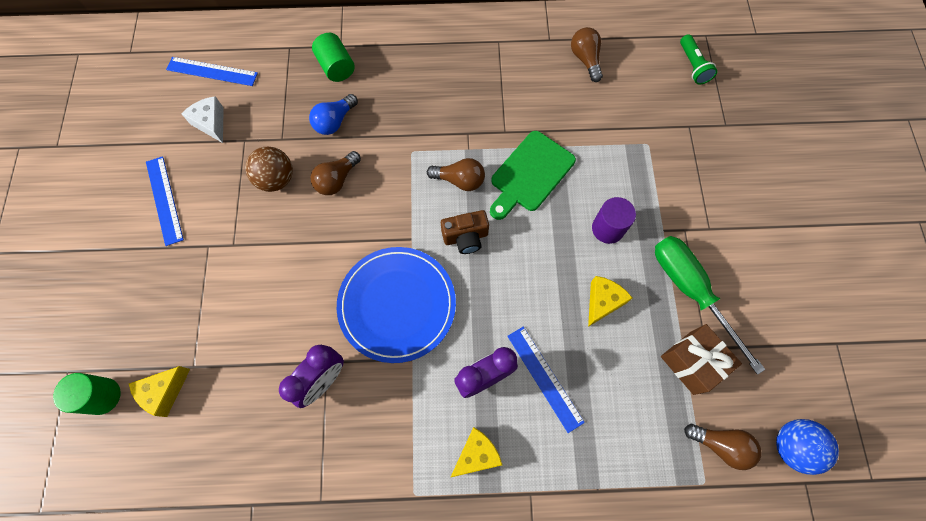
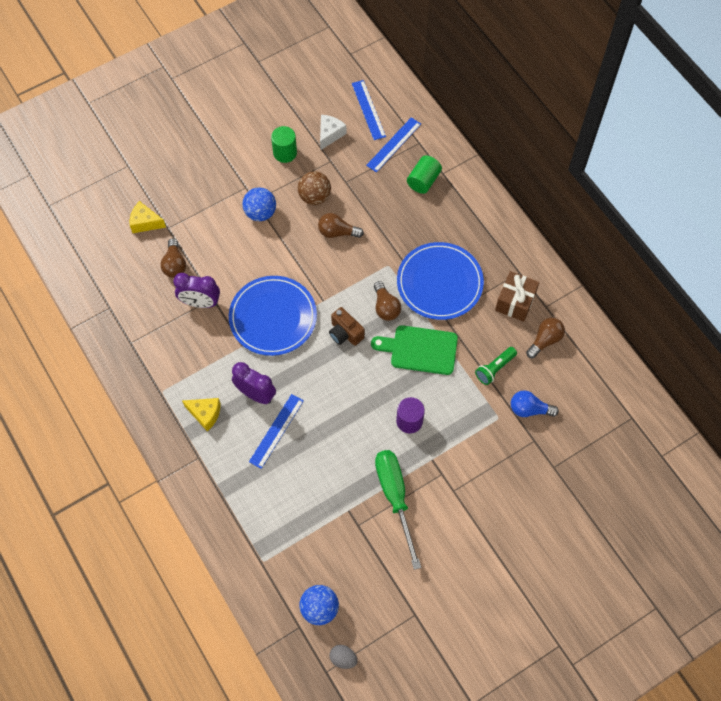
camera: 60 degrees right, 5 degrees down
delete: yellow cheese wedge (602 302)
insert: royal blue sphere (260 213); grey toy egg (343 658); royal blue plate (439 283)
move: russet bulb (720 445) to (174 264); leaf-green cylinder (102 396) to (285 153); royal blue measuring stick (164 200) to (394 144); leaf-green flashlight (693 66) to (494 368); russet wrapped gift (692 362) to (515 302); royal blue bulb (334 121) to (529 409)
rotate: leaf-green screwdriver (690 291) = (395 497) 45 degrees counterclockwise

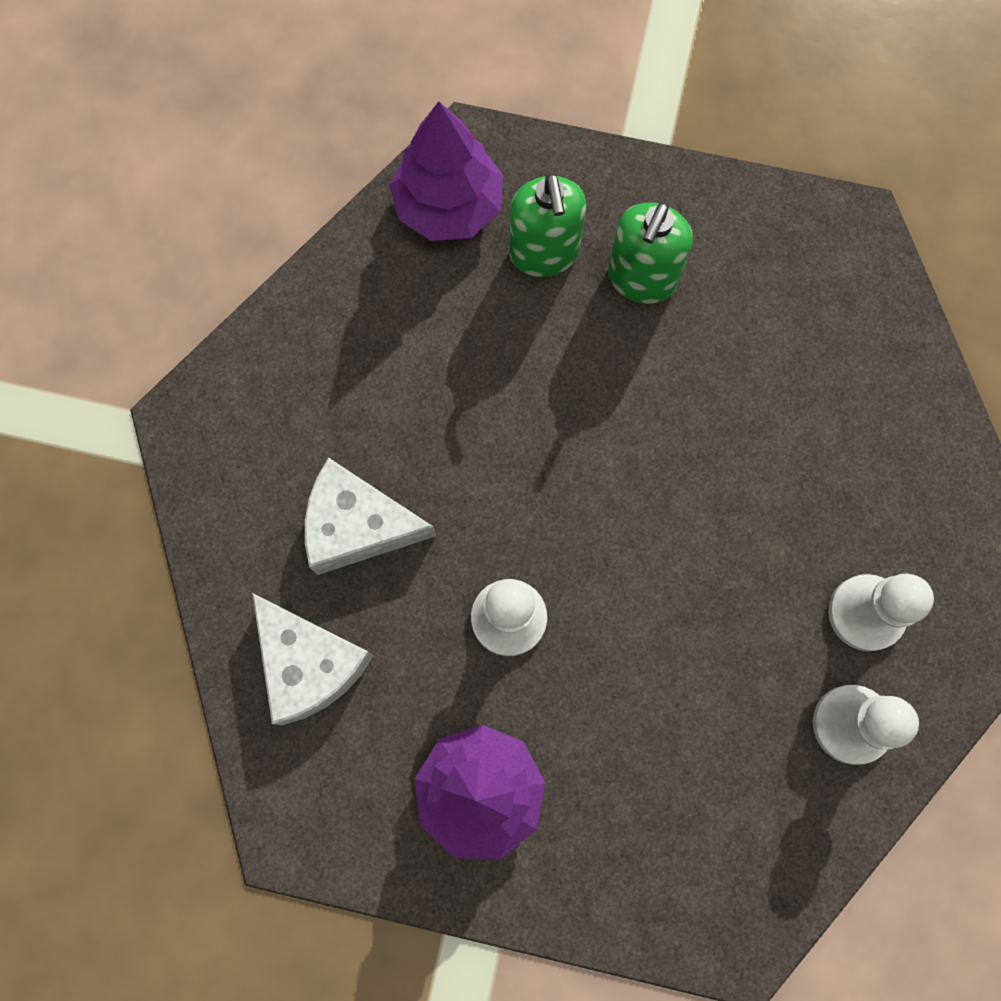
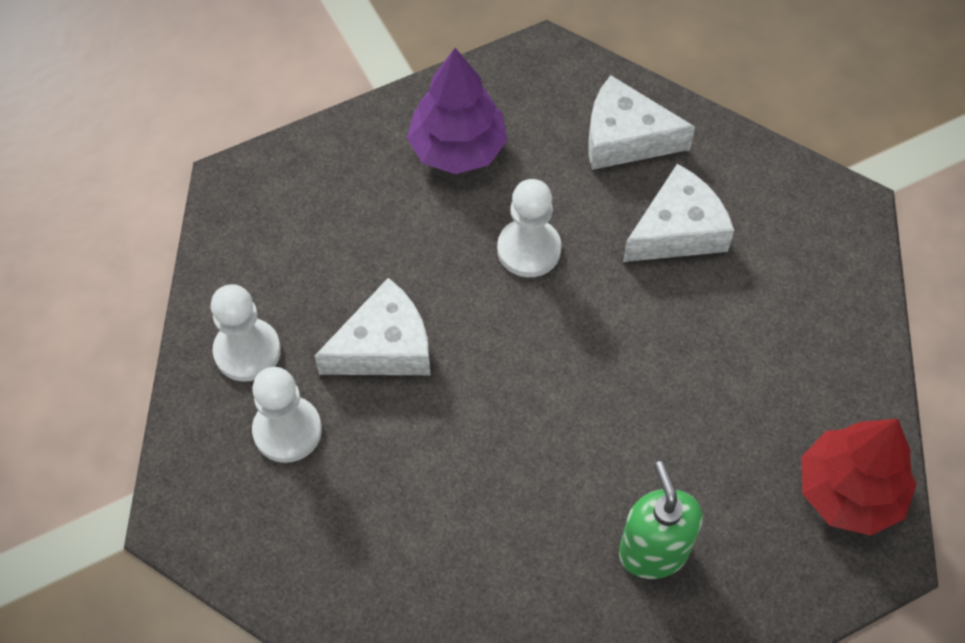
camera: 140 degrees right, 15 degrees down
delete: leaf-green pump bottle (544 253)
insert: white cheese wedge (384 347)
recolor: royal purple toy tree (448 205) to crimson toy tree (849 491)

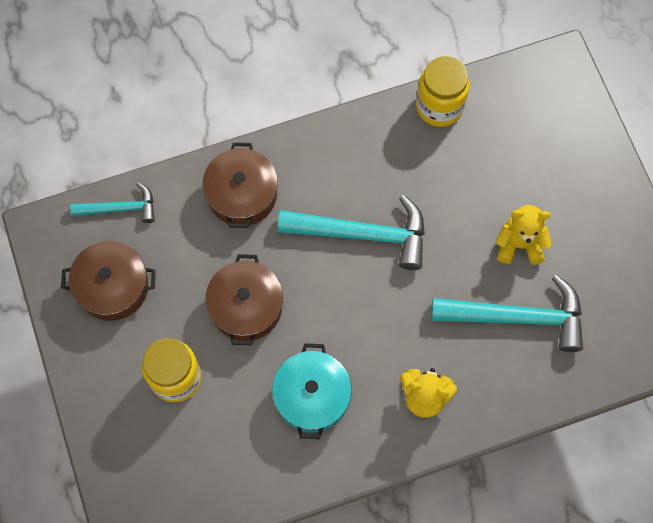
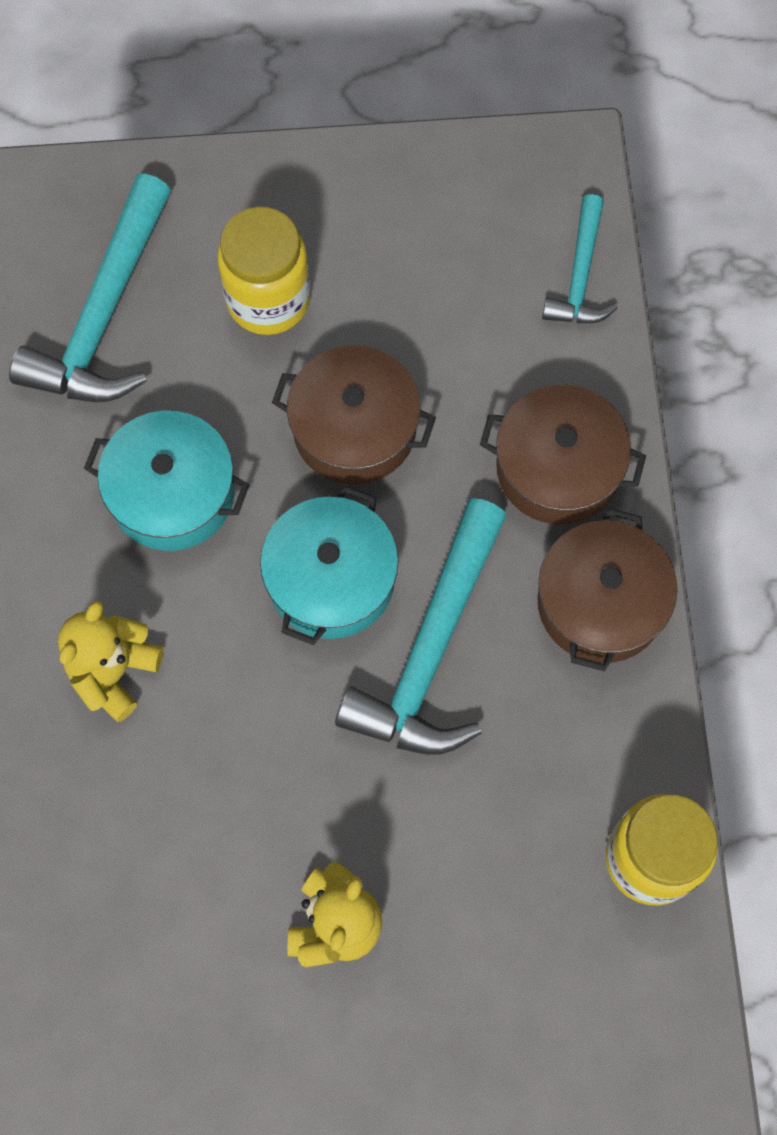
camera: 105 degrees right, 0 degrees up
insert: turquoise cooking pot (331 579)
move: turquoise hammer (517 317) to (104 314); russet cooking pot (113 287) to (600 603)

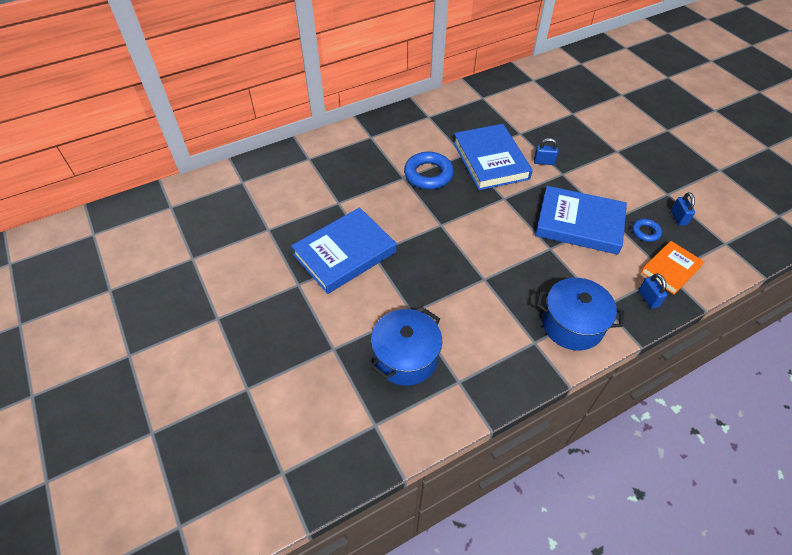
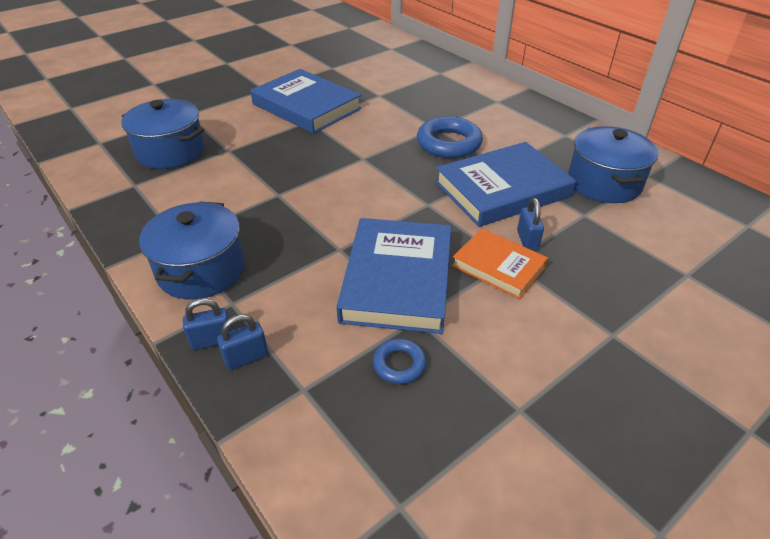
camera: 80 degrees right, 10 degrees down
insert: royal blue cooking pot (604 183)
move: royal blue small lock (678 218) to (212 340); bright orange hardcover (670 269) to (498 266)

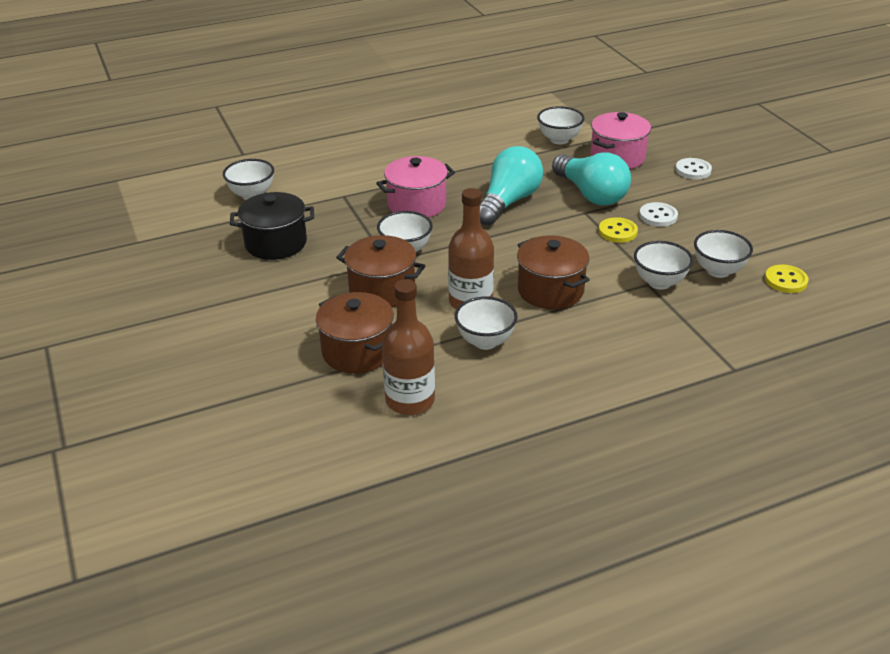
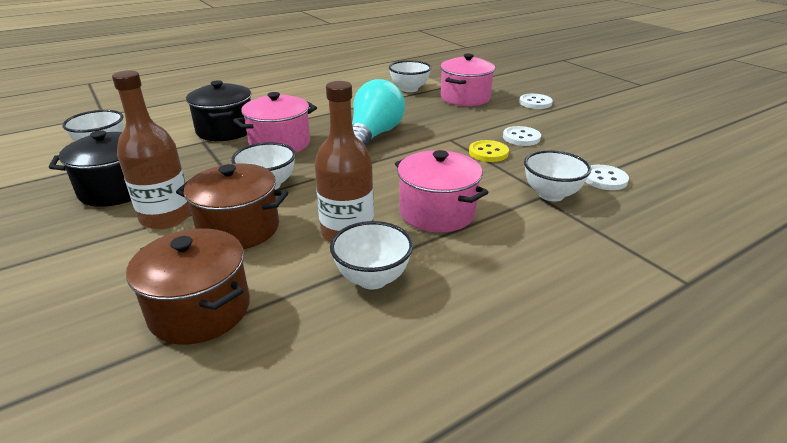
camera: 10 degrees left, 5 degrees down
delete: turquoise bulb (591 194); yellow shirt button (785 280)
insert: black cooking pot (225 130)
move: russet flask (410 400) to (166 217)
replace: white bowl (718 271) to white shirt button (604 179)
recolor: russet cooking pot (550 290) to pink cooking pot (437 212)

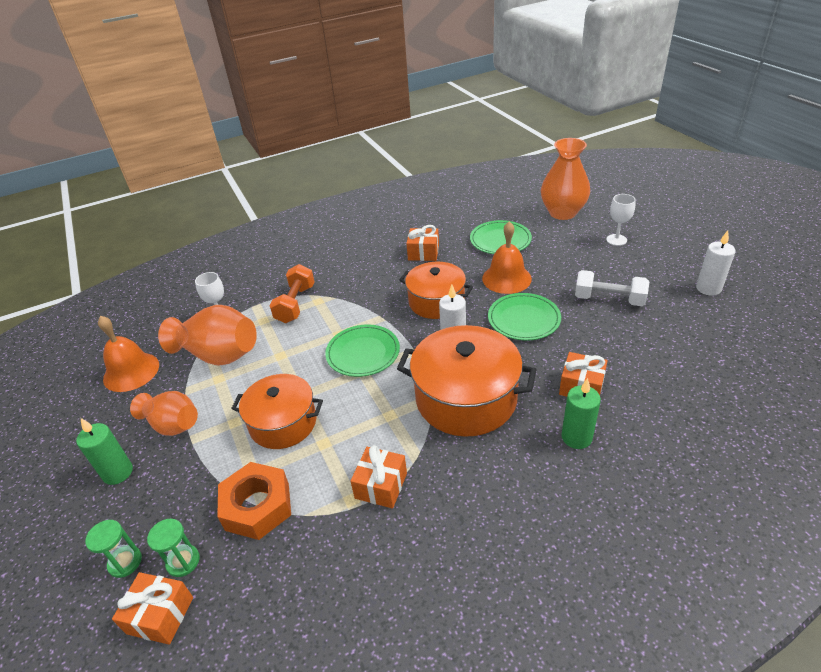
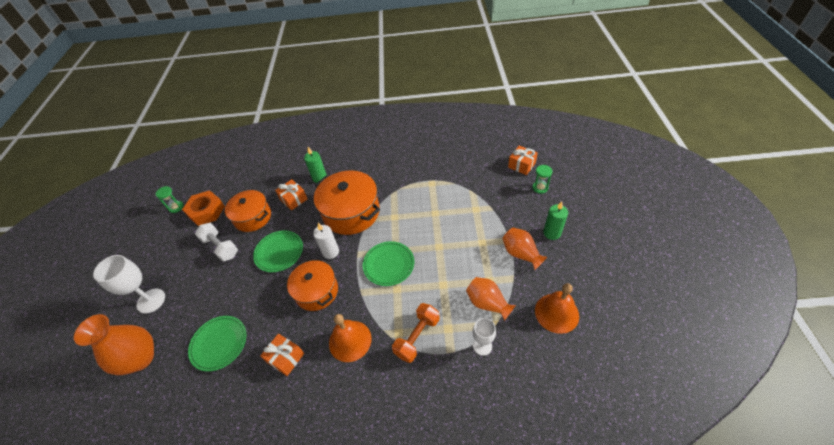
camera: 155 degrees left, 10 degrees up
delete: bright orange wrapped gift (381 485); white candle (708 288)
move: leaf-green sandglass (183 561) to (176 207); bright orange hexagon nut (257 506) to (206 211); bright orange cooking pot (283 423) to (253 217); bright orange bell (506 278) to (350 340)
resize: white goblet (616 240) = (151 301) x1.63; bright orange flower vase (218 355) = (487 303) x0.66

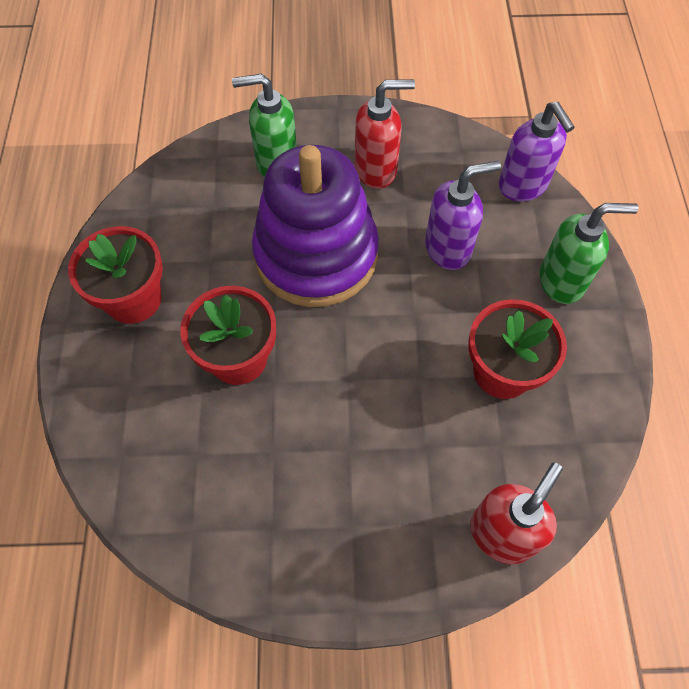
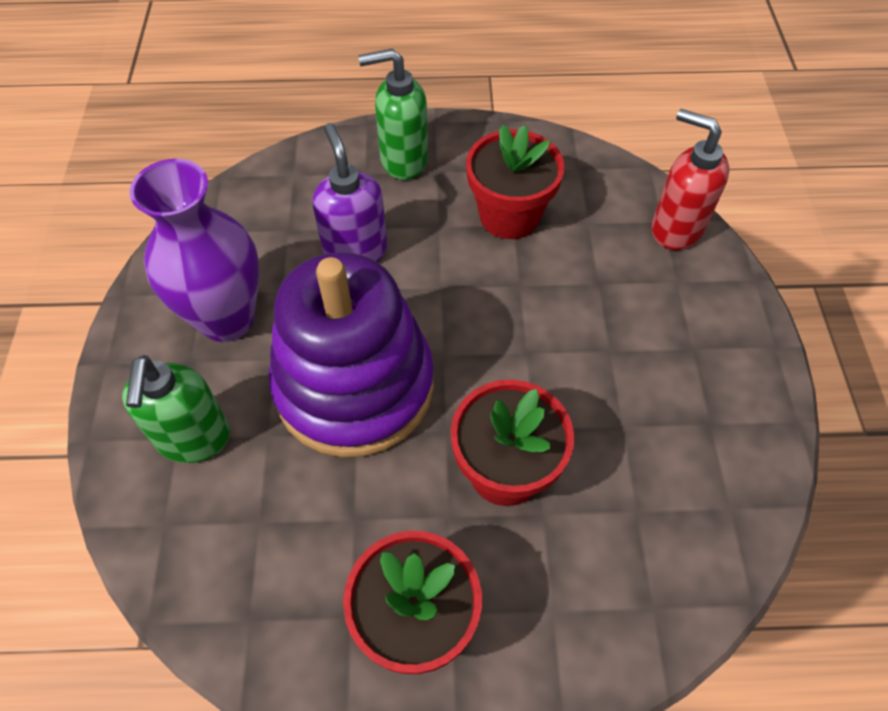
camera: 90 degrees left, 5 degrees down
delete: royal purple pump bottle (523 186)
replace: crimson pump bottle (376 170) to royal purple flower vase (227 319)
rotate: leaf-green pump bottle (562 281) = (403 160) 90 degrees counterclockwise

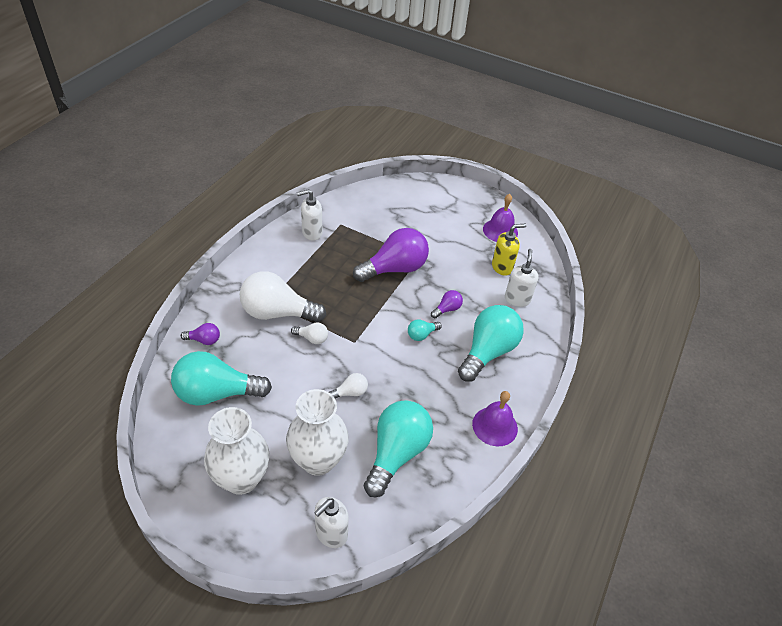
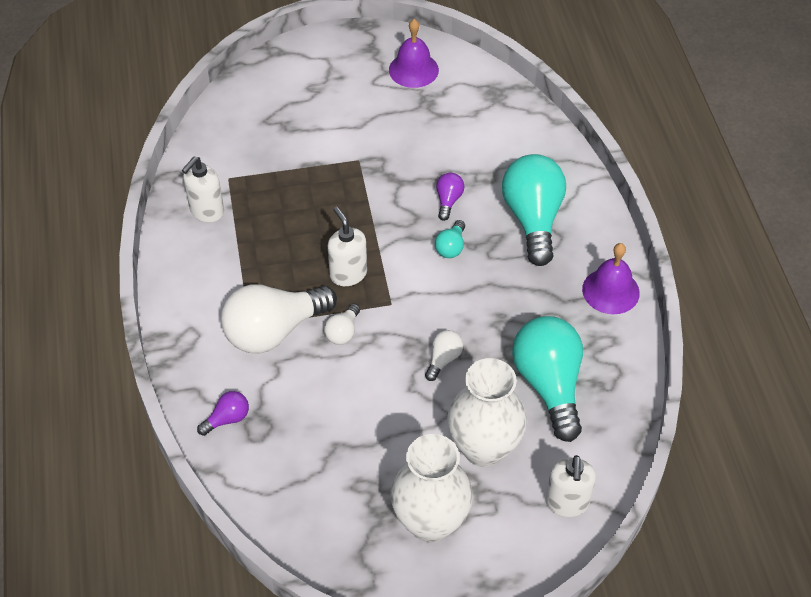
camera: 35 degrees left, 5 degrees up
delete: turquoise bulb (216 393); royal purple bulb (394 269); yellow pump bottle (502 267)
move: white pump bottle (517 299) to (348 274)
rotate: white bulb (312 338) = (343 332) 135 degrees clockwise

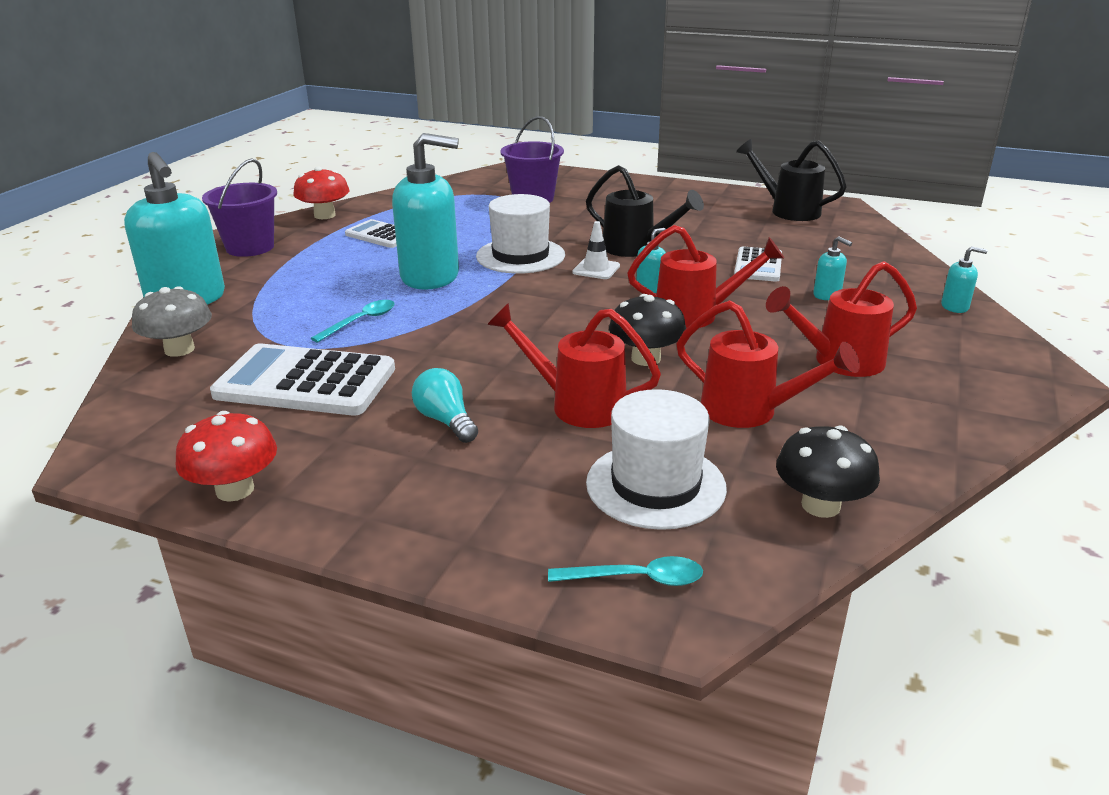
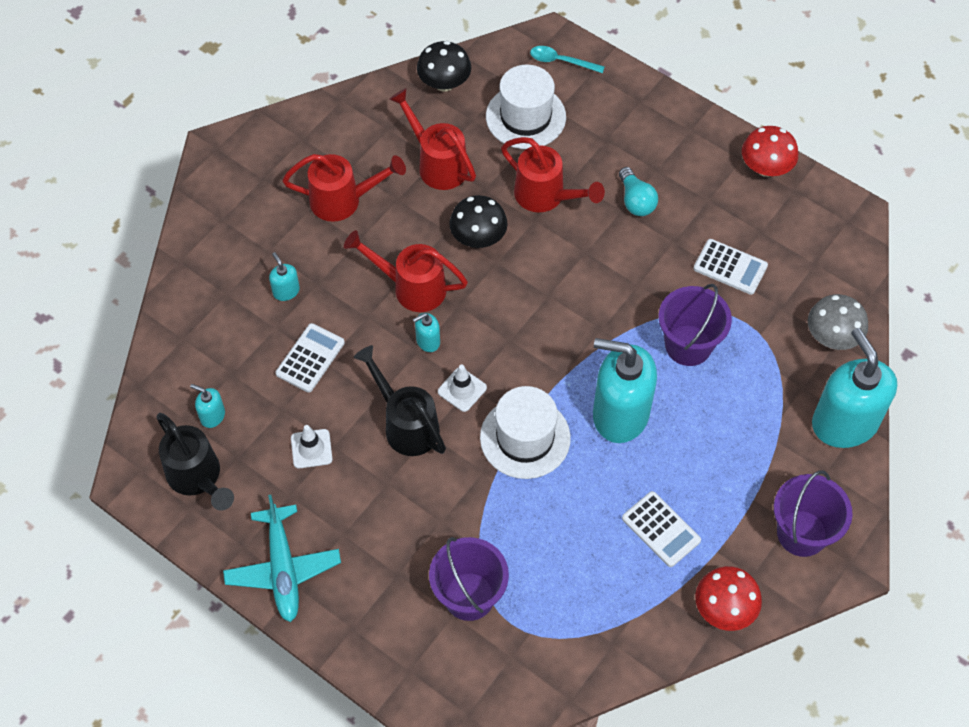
camera: 165 degrees left, 30 degrees up
insert: turquoise plane (283 569); white road cone (311 449)
move: turquoise pump bottle (955 307) to (212 416)
replace: turquoise spoon (360 321) to royal purple pail (688 345)
resize: white adding machine (305 382) = (730 267) x0.56

